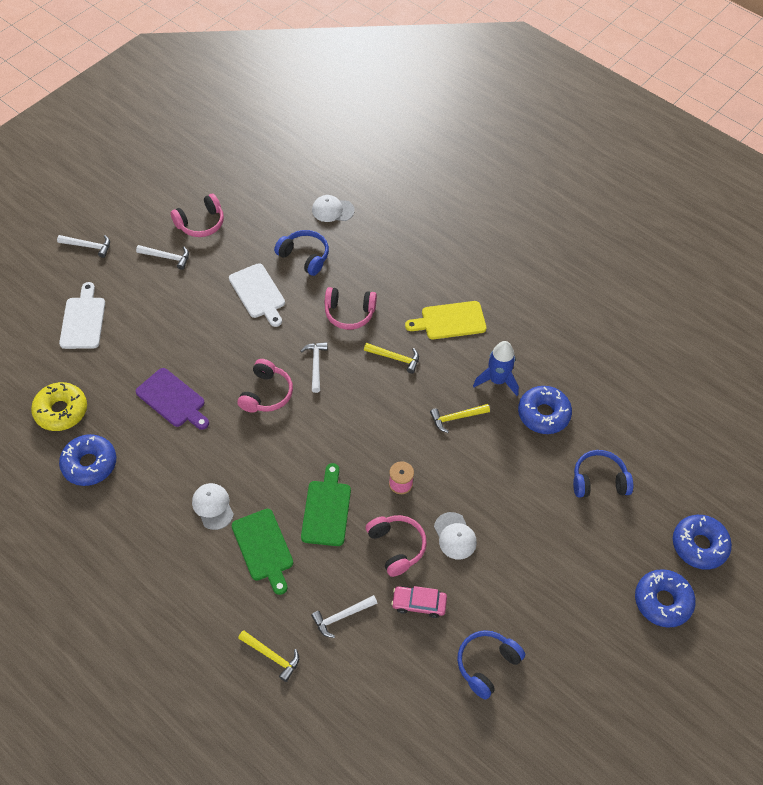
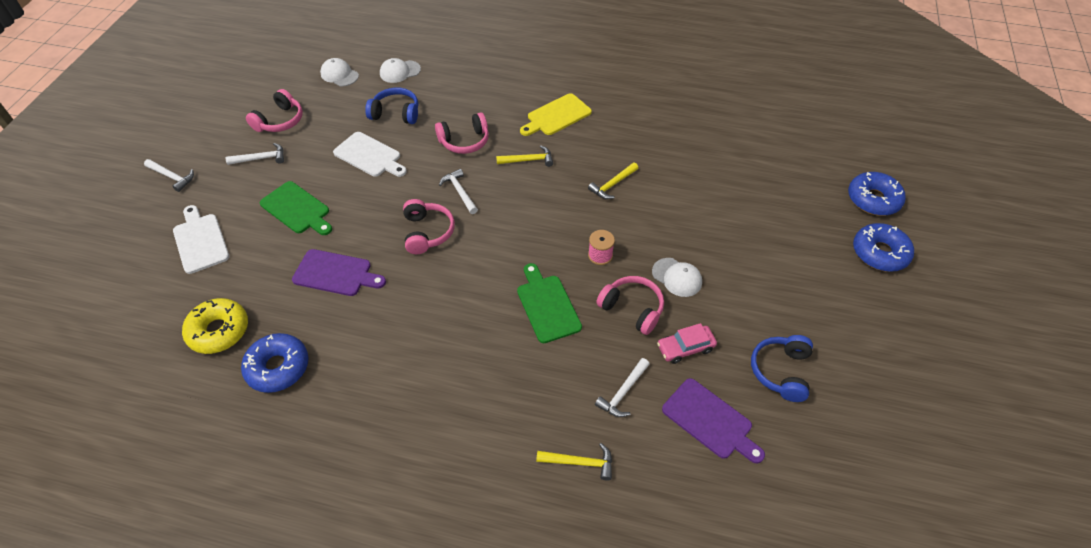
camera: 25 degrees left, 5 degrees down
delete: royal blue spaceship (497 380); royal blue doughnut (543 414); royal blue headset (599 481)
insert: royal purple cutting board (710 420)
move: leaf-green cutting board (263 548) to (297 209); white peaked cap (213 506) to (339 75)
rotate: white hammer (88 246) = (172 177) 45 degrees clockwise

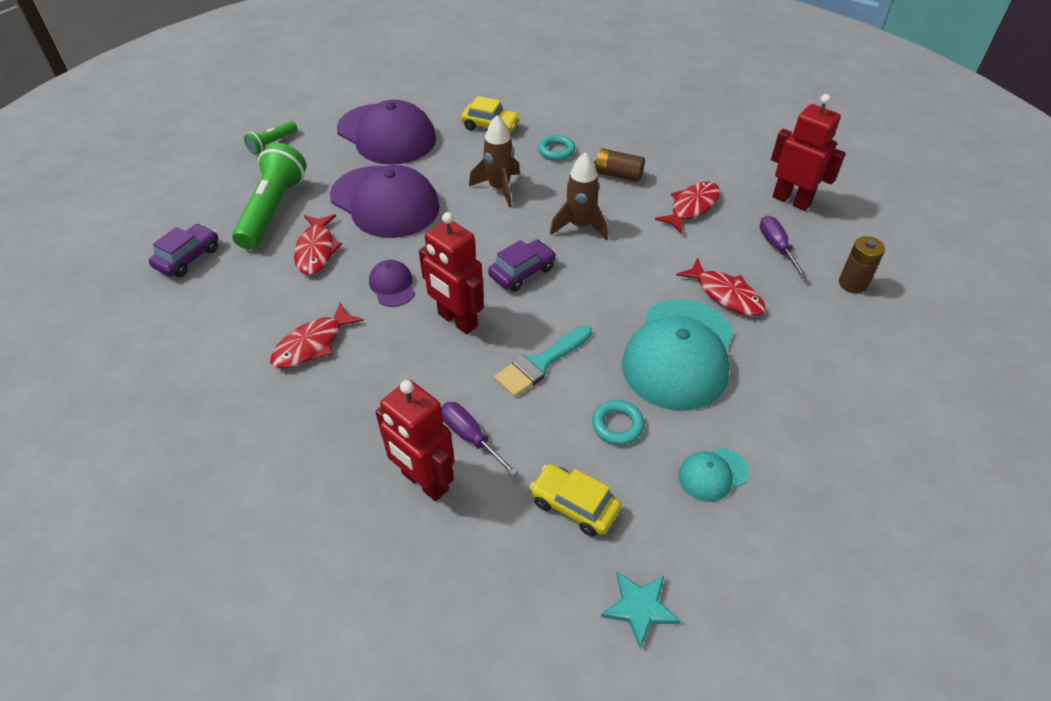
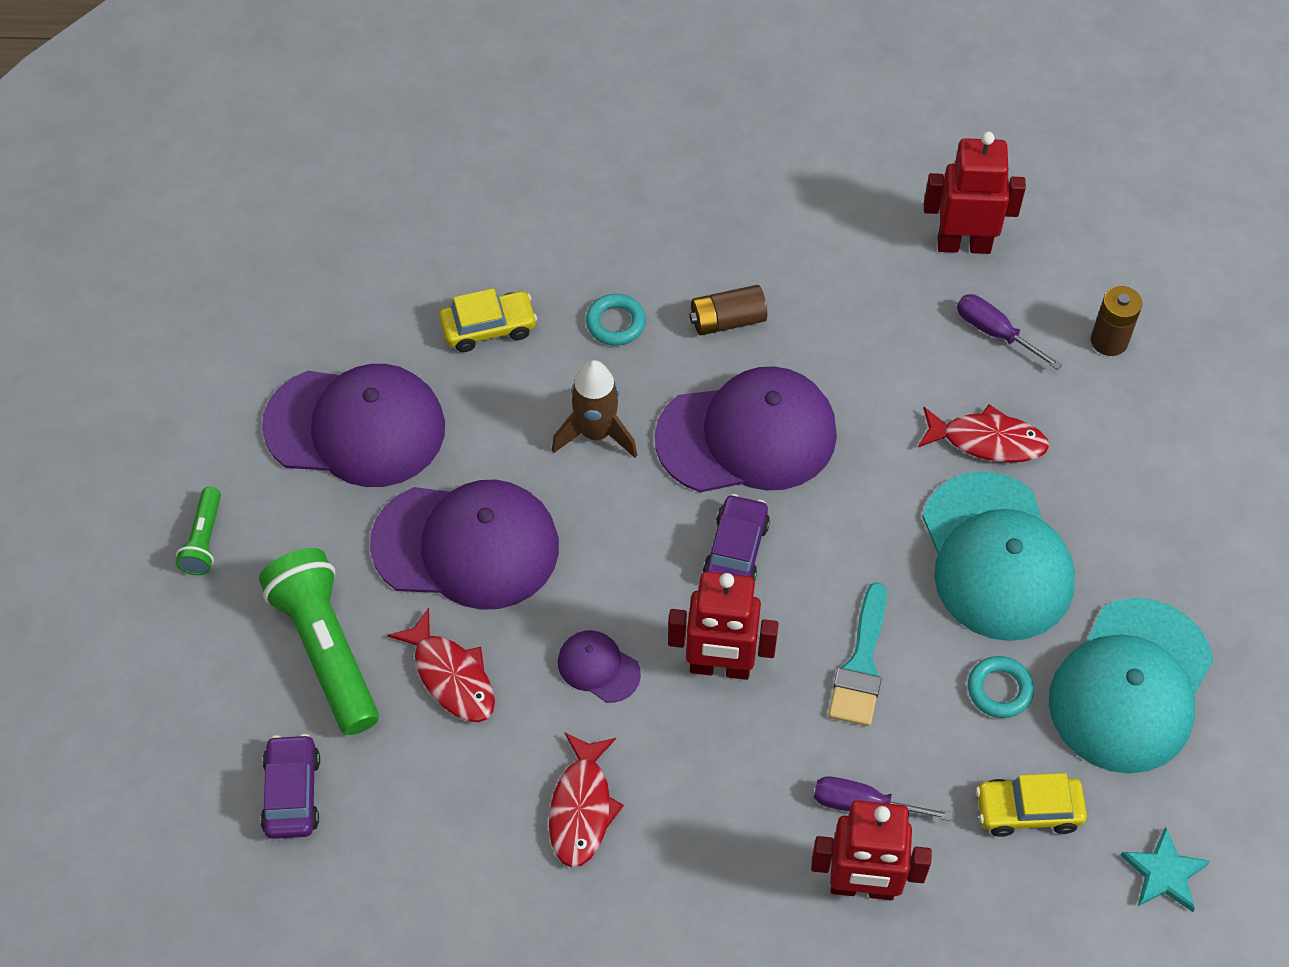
camera: 35 degrees left, 10 degrees up
delete: crimson fish figure (691 207)
replace: russet spaceship (580 226) to royal purple peaked cap (747 436)
resize: turquoise peaked cap (712 474) = (1130 686) x2.22

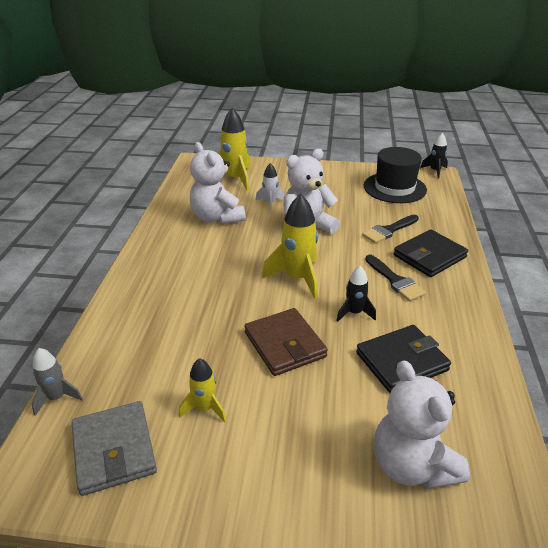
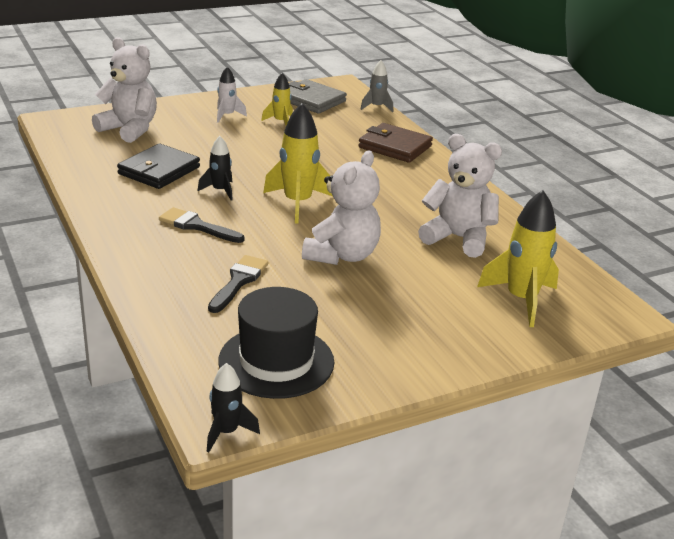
camera: 145 degrees right, 5 degrees down
delete: black wallet (429 256)
move: white spaceship (270 204) to (227 115); russet wallet (284 345) to (395 147)

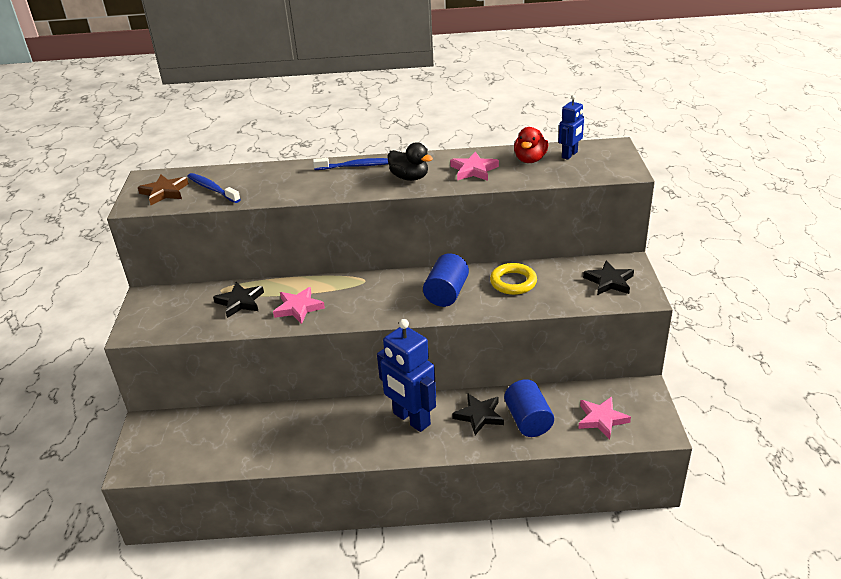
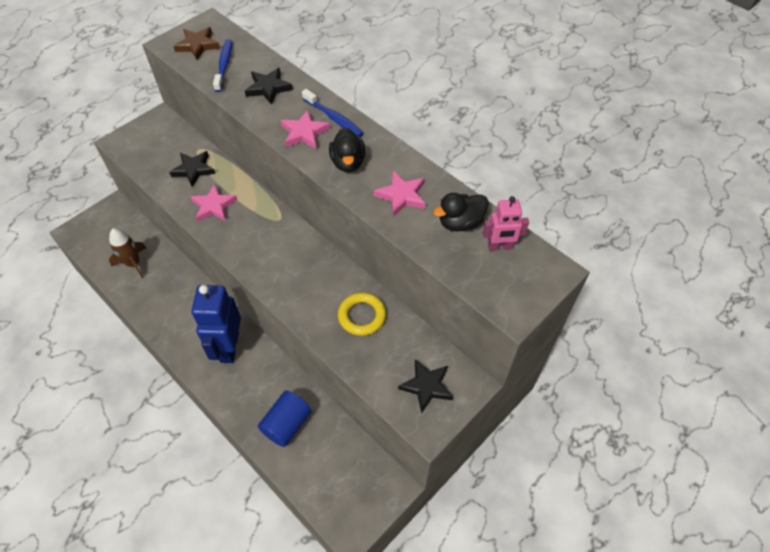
camera: 45 degrees right, 20 degrees up
delete: royal blue cylinder (446 293)
insert: russet spaceship (133 263)
move: black five-pointed star (479 415) to (268 88); pink five-pointed star (601 419) to (304 133)
recolor: crimson rubber duck (530 159) to black rubber duck (460 223); royal blue robot figure (570 155) to pink robot figure (500 247)

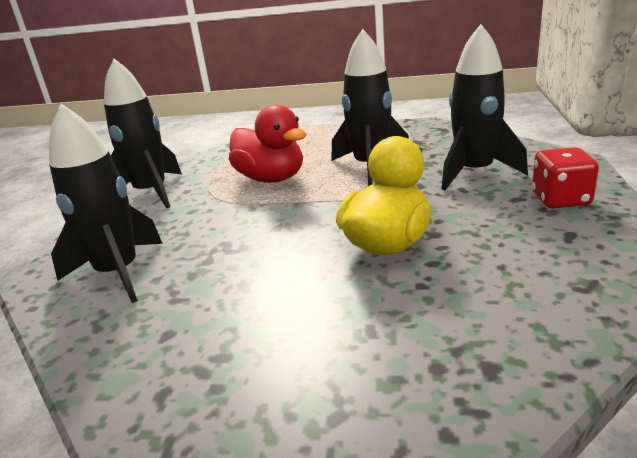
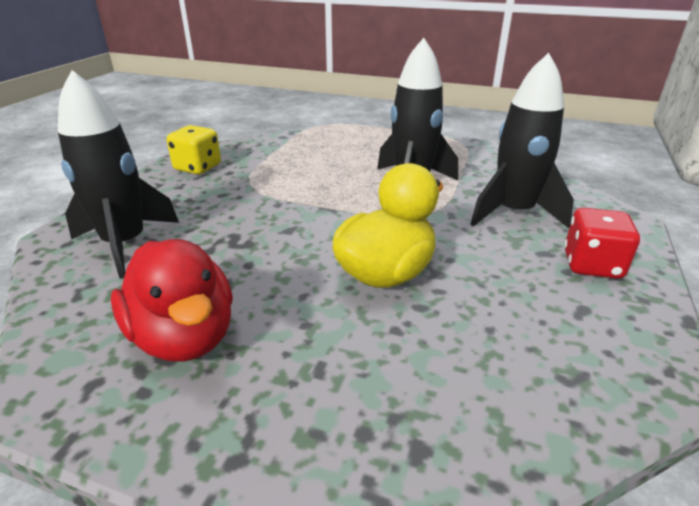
camera: 10 degrees right, 5 degrees up
move: crimson rubber duck (271 178) to (184 337)
replace: black spaceship (151 192) to yellow dice (198 167)

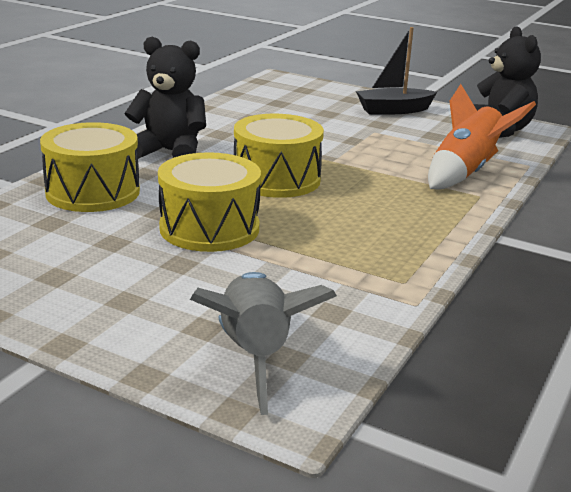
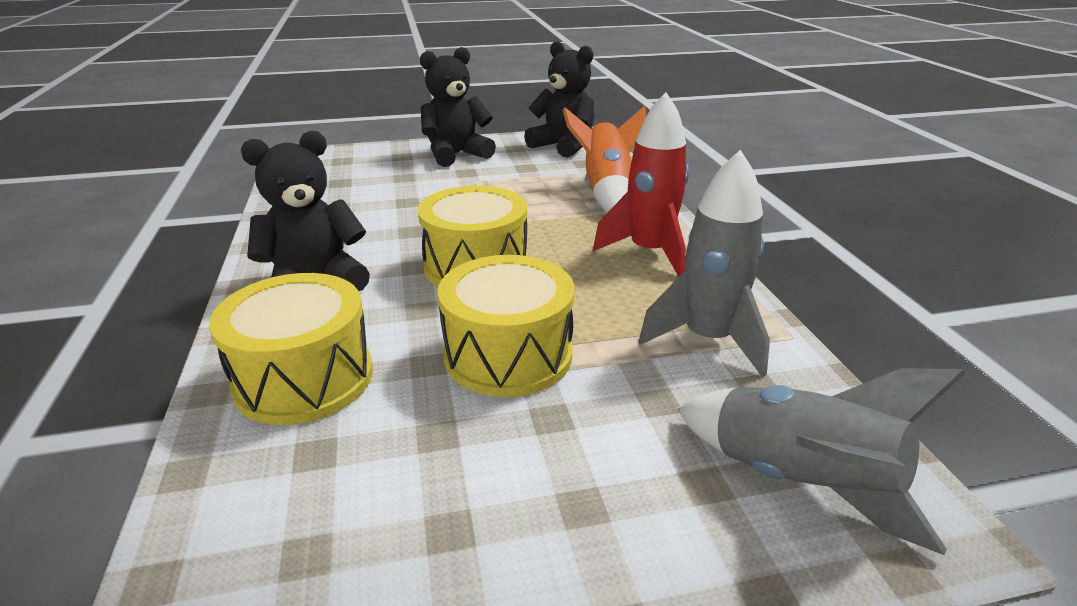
camera: 40 degrees left, 5 degrees up
insert: crimson spaceship (649 252); grey spaceship (707 339)
replace: black sailboat (393 110) to black teddy bear (456 155)

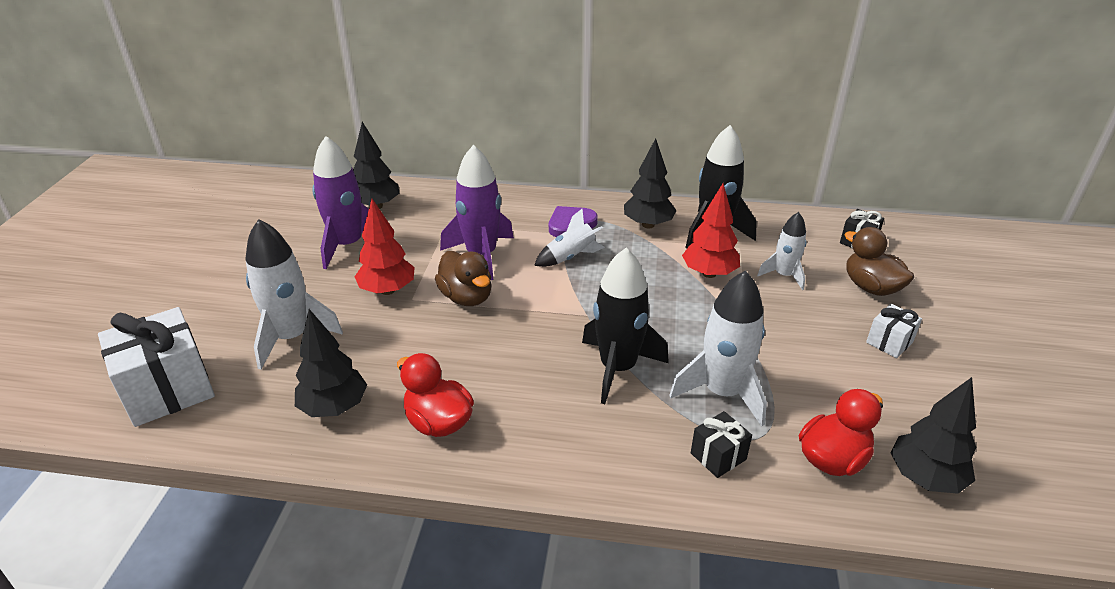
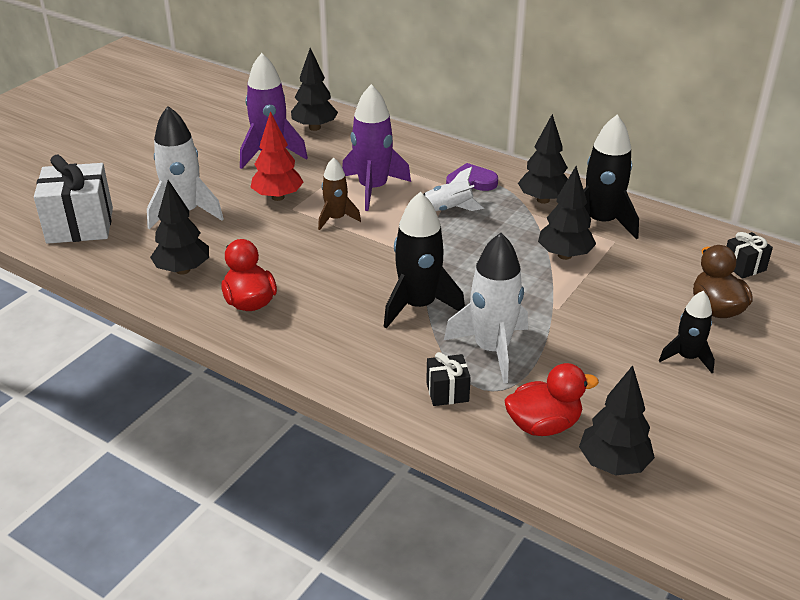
camera: 25 degrees right, 0 degrees up
delete: white spaceship (784 275)
replace: russet rubber duck (466 297) to russet spaceship (336 219); white wrapped gift (889 342) to black spaceship (687 357)
recolor: crimson toy tree (709 273) to black toy tree (564 255)

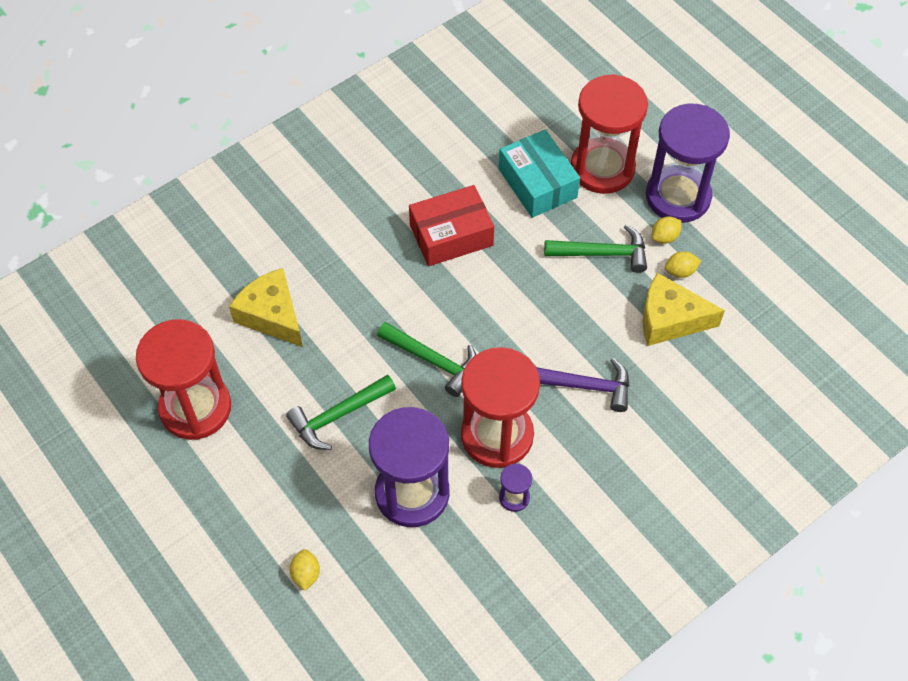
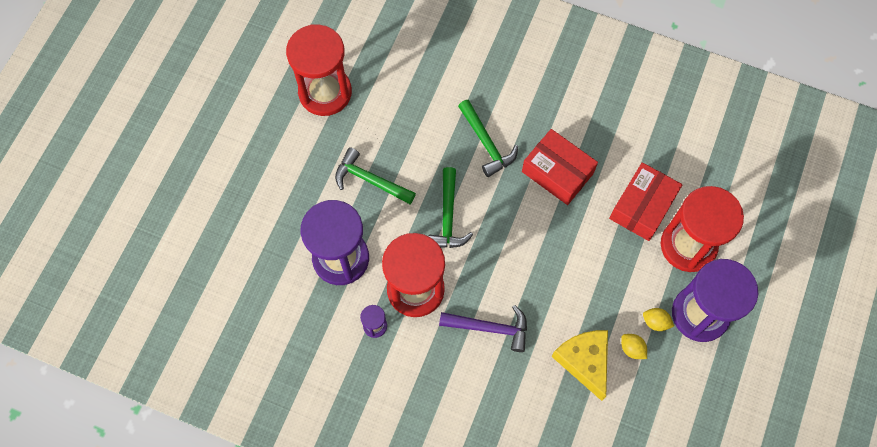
camera: 60 degrees right, 10 degrees up
delete: yellow cheese wedge (272 315); yellow citrus fruit (306 574)
move: leaf-green hammer (602 253) to (486 143)
recolor: turquoise box (537 183) to crimson box (642 207)
rotate: royal purple hammer (584 385) = (490 328) 60 degrees counterclockwise

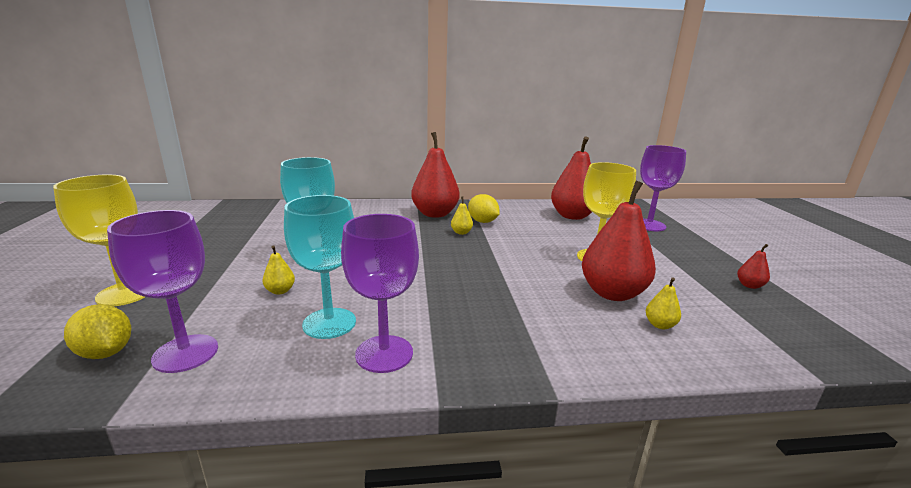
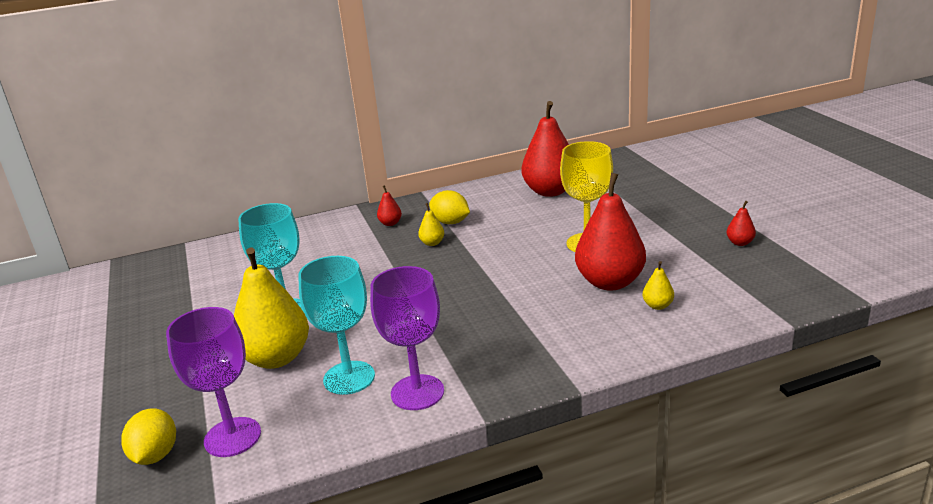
camera: 10 degrees left, 5 degrees up
delete: yellow goblet (125 293); royal purple goblet (649 225)
rotate: yellow citrus fruit (106 352) = (155 455) 60 degrees clockwise
resize: yellow toy pear (280 291) = (276 358) x2.37; crimson toy pear (435 214) = (390 223) x0.42

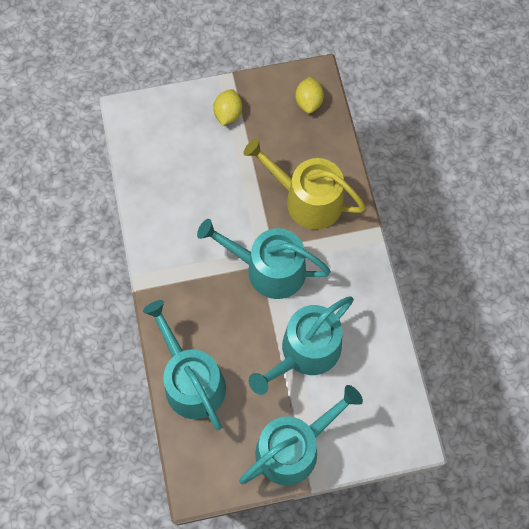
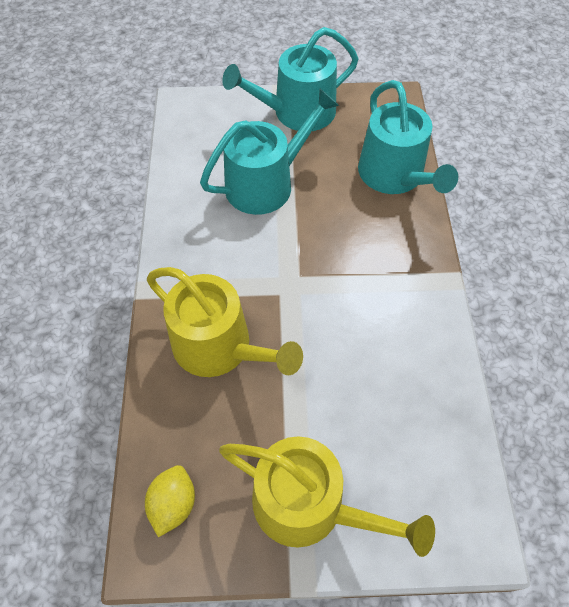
camera: 170 degrees left, 10 degrees down
delete: turquoise sprinkling can (268 269)
replace: yellow citrus fruit (228 114) to yellow sprinkling can (309 505)

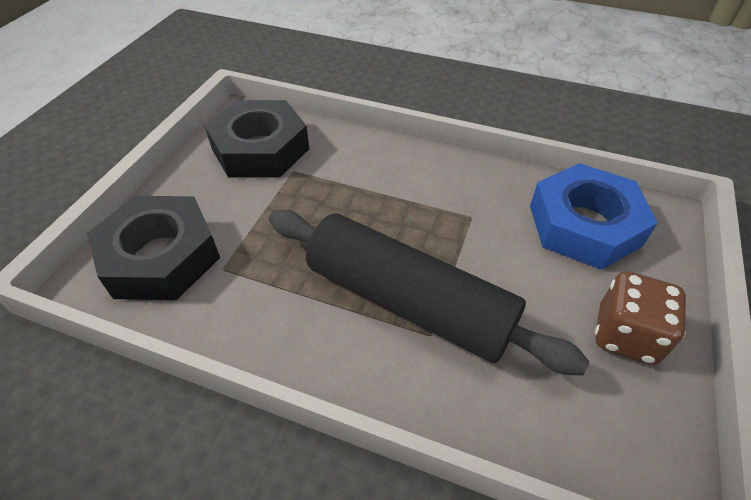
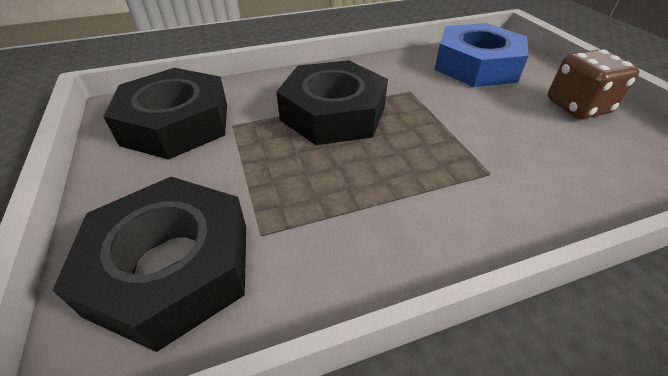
camera: 40 degrees left, 5 degrees down
delete: black pastry roller (409 302)
insert: black hexagon nut (333 113)

